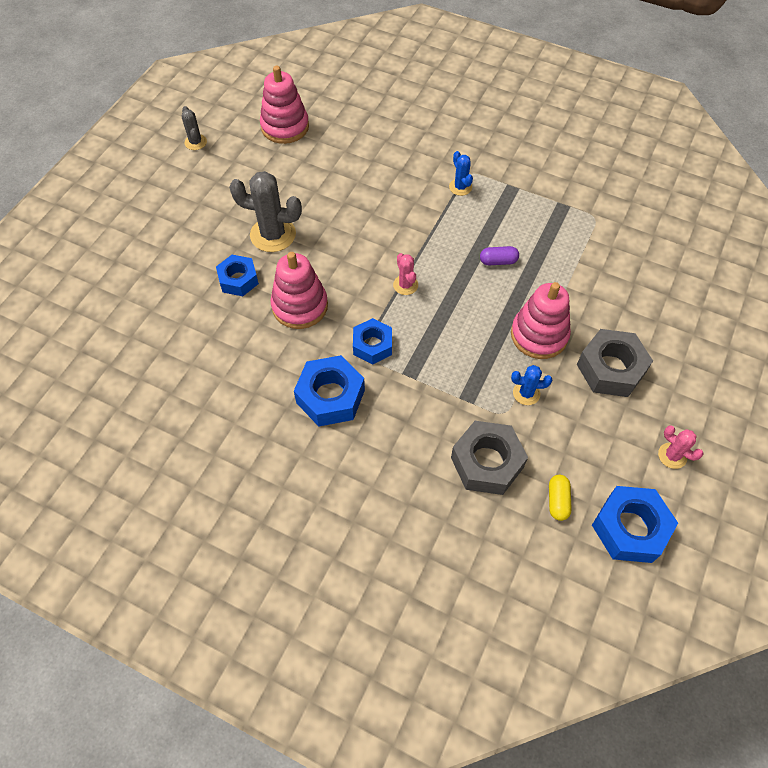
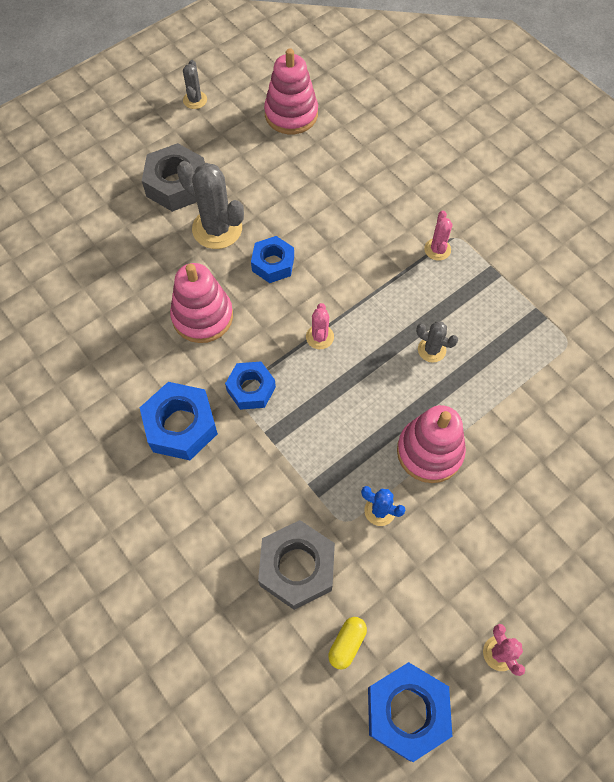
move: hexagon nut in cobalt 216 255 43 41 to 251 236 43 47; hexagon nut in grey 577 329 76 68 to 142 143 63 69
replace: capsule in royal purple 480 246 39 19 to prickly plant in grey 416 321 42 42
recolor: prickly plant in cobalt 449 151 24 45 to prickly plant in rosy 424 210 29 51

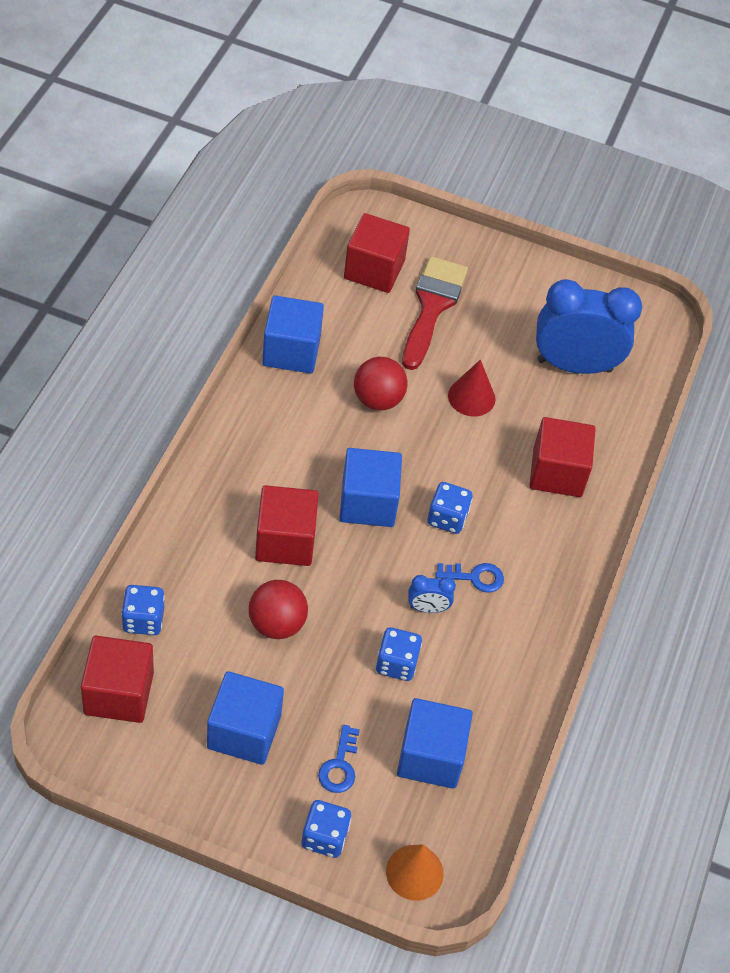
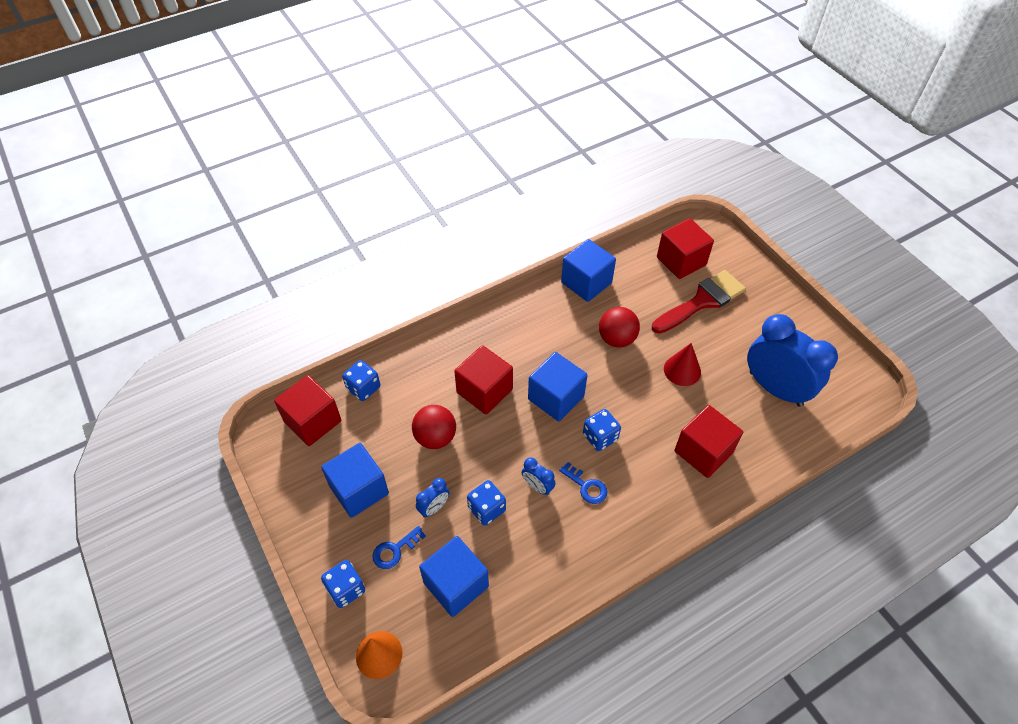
insert: clock in cobalt 416 478 33 39

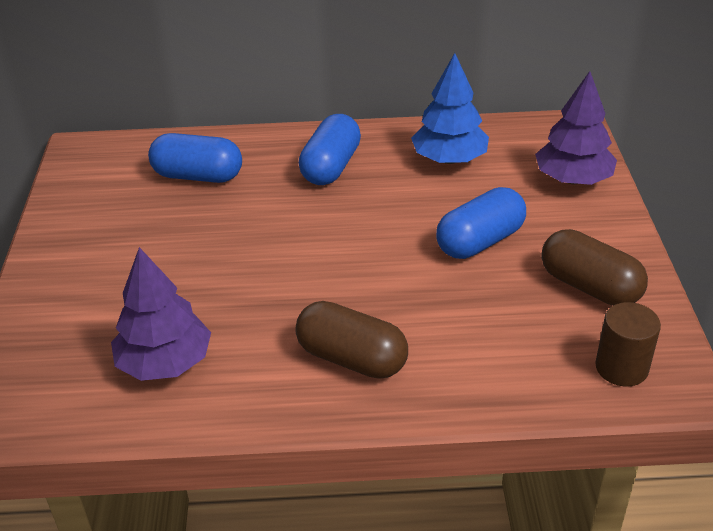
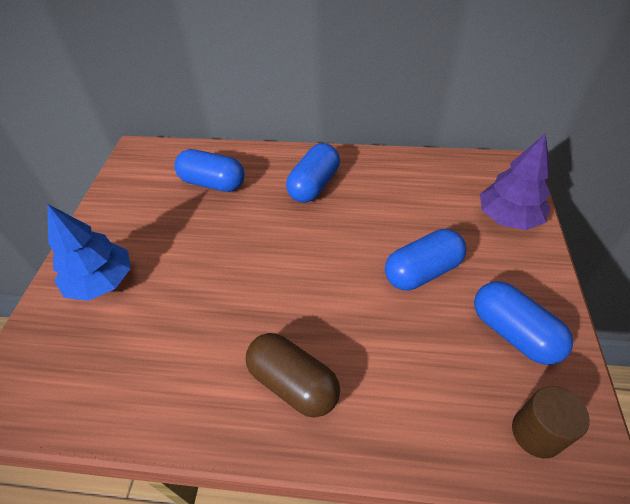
delete: tree in royal purple 111 247 100 134
move: tree in cobalt 411 53 78 111 to 47 204 84 97
recolor: capsule in brown 541 229 107 77 to capsule in cobalt 474 281 99 84

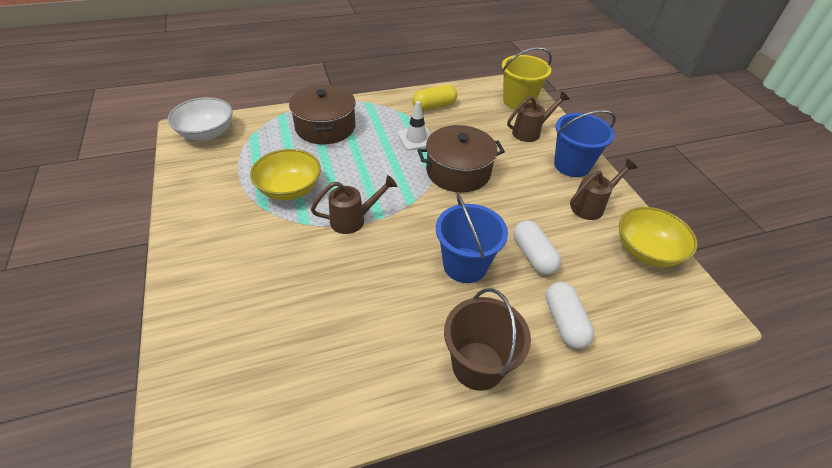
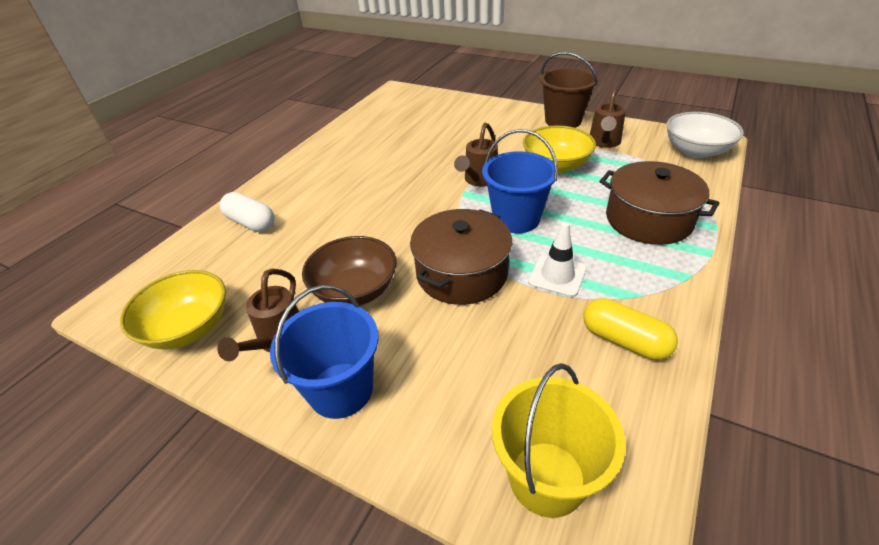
delete: capsule in pure white 513 221 48 54
insert: serving bowl in brown 302 236 95 69
move: sprinkling can in brown 507 91 63 51 to 590 87 36 61; bucket in cobalt 436 194 72 89 to 482 129 76 104; bucket in brown 444 288 87 103 to 540 52 58 76
rotate: capsule in golden 412 85 45 26 = 583 298 95 62 75 degrees counterclockwise

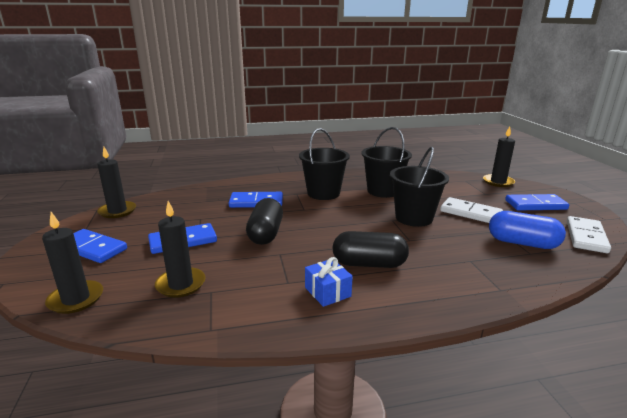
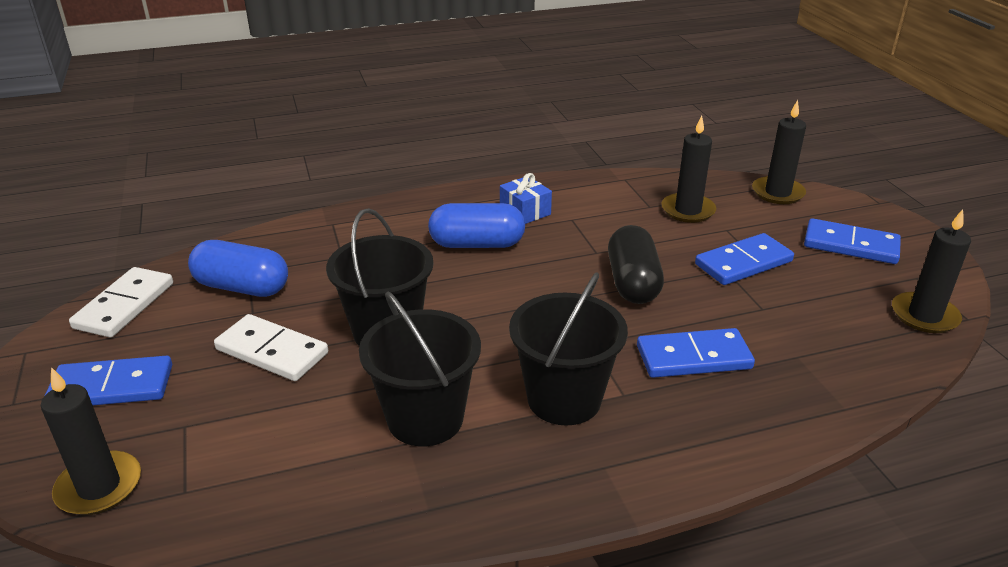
recolor: capsule in black 332 231 77 37 to capsule in cobalt 428 203 97 45

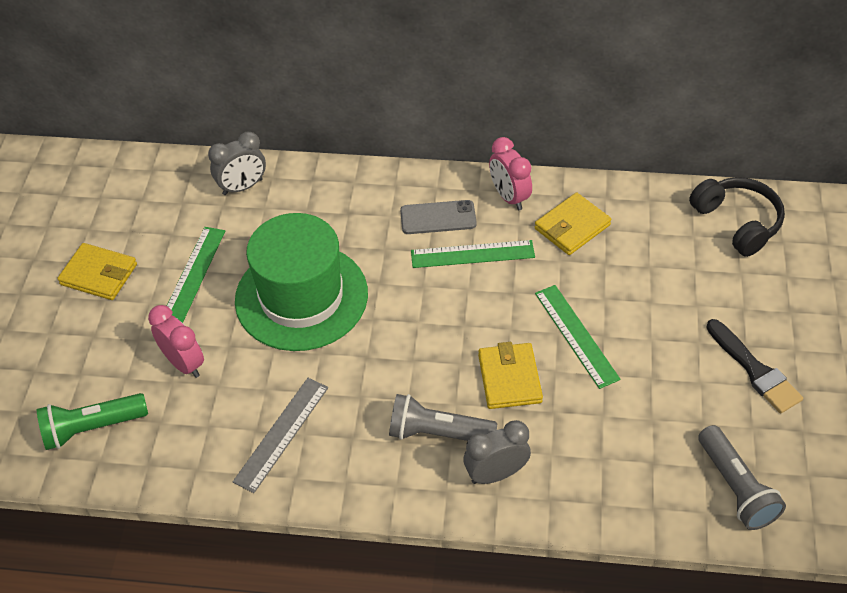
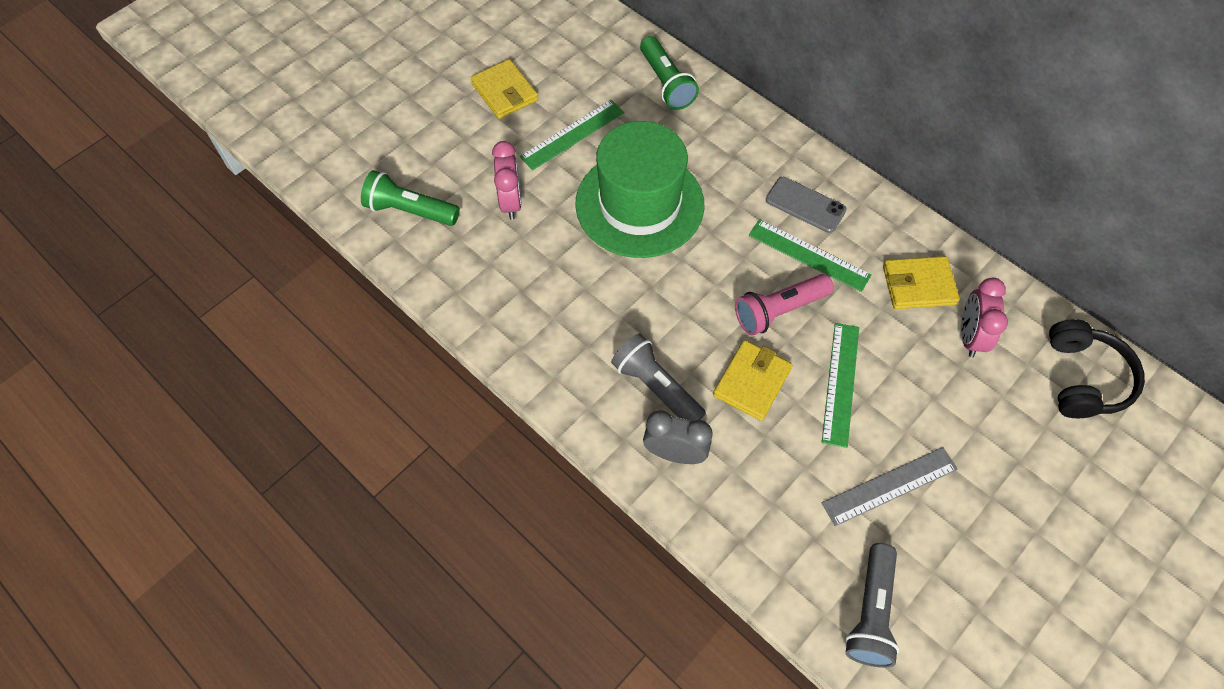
delete: paint brush in black 706 319 97 94
insert: pocket torch in rosy 735 274 99 62
move: clock in rosy 489 137 43 73 to 961 277 47 80; ruler in grey 233 378 95 115 to 822 447 135 79
replace: clock in grey 208 132 58 63 to pocket torch in green 640 36 59 74

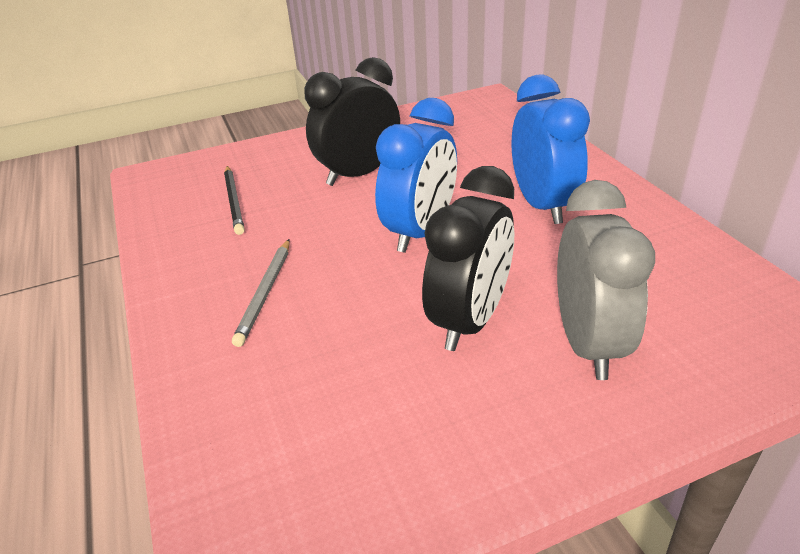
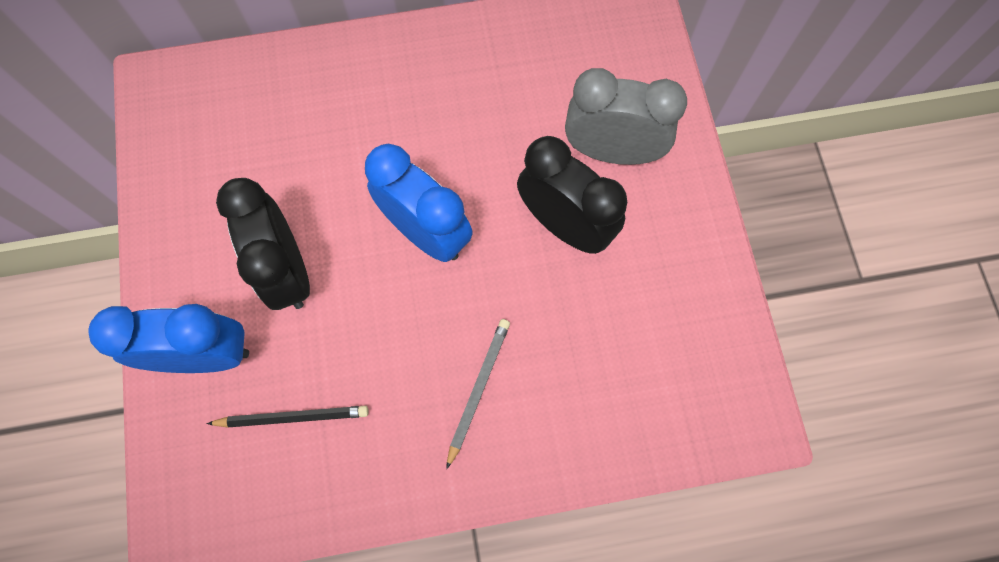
move: clock in cobalt 512 74 78 150 to 89 304 160 69
rotate: pencil in grey 232 239 58 108 = 446 319 64 150 90 degrees counterclockwise

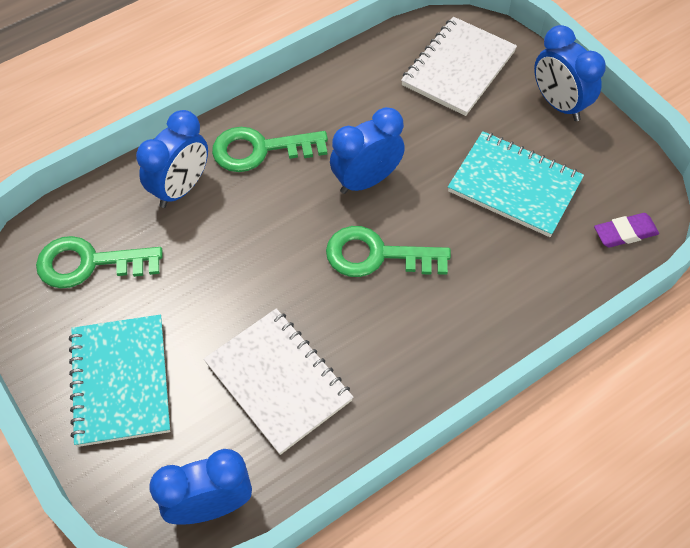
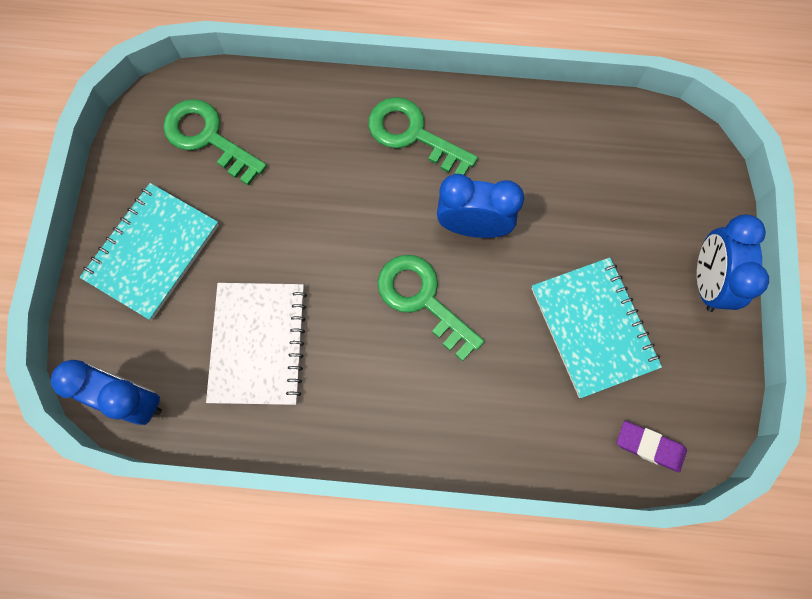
delete: notebook in pure white 401 17 116 99; clock in cobalt 136 110 72 98

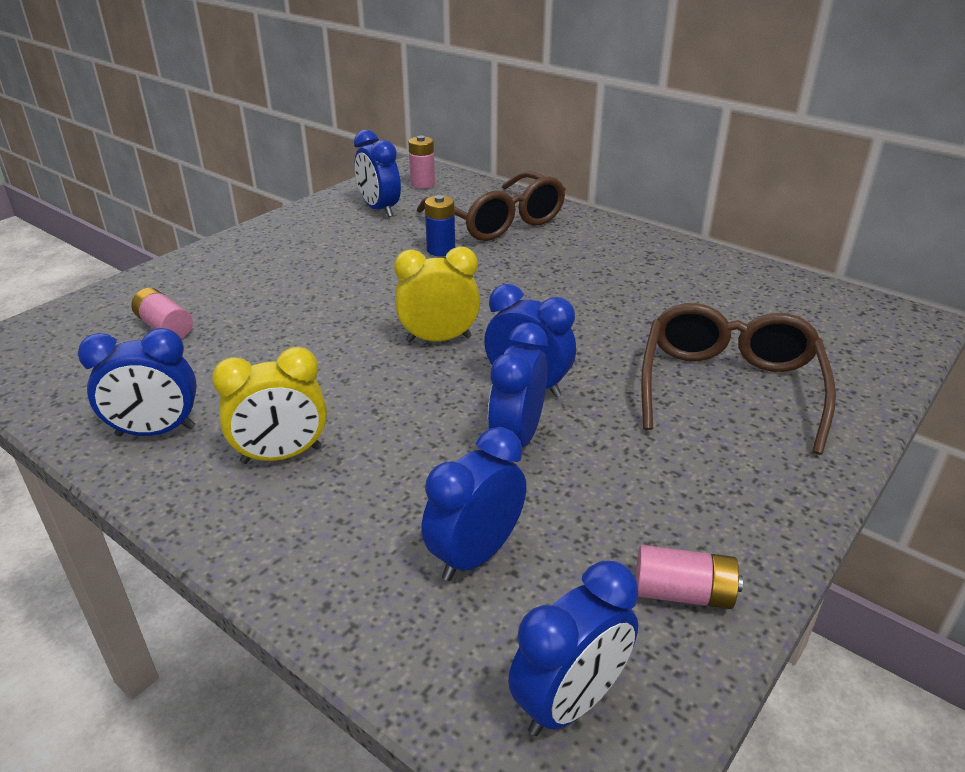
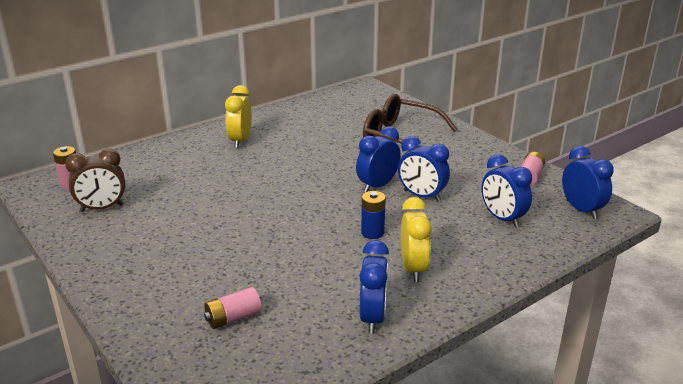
delete: spectacles in brown 417 171 149 70
move: AA battery in cobalt 425 195 30 61 to 361 191 25 48; clock in golden 394 247 86 95 to 225 85 27 63
recolor: clock in cobalt 354 130 47 87 to clock in brown 65 149 60 63

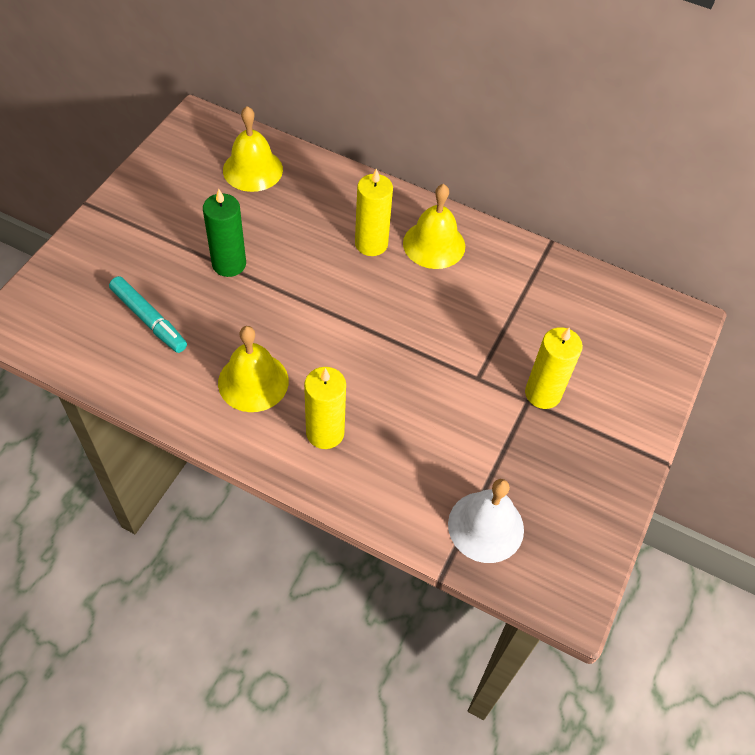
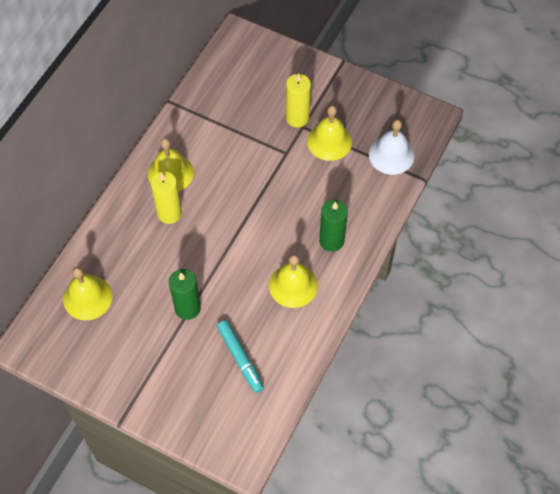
insert: bell in golden 307 105 45 56
recolor: wax candle in golden 304 367 42 82 to wax candle in green 319 200 29 52
rotate: felt pen in turquoise 109 276 78 77 = 217 320 47 73 105 degrees clockwise

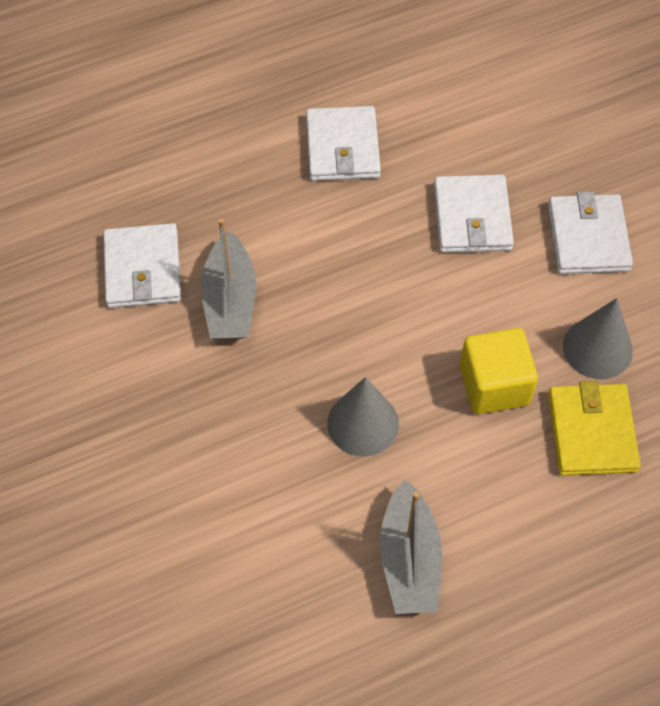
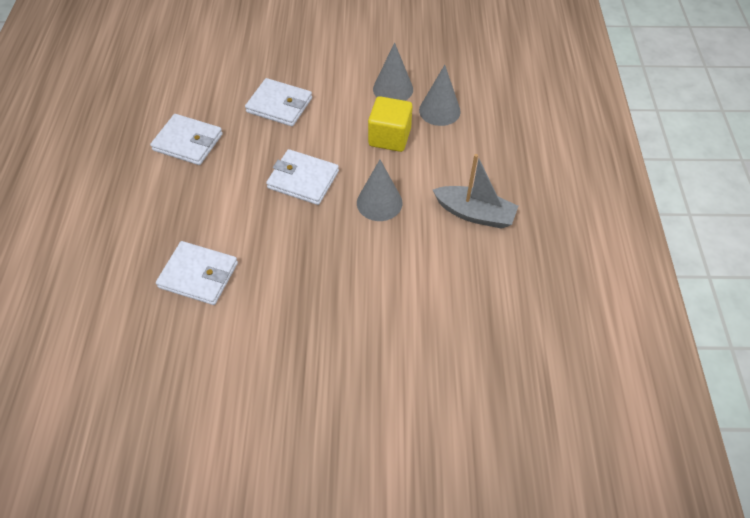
delete: boat in grey 201 218 55 122
move: wallet in pure white 548 191 85 83 to 266 149 73 56
replace: wallet in golden 548 381 93 95 to cone shape in grey 419 65 42 61

